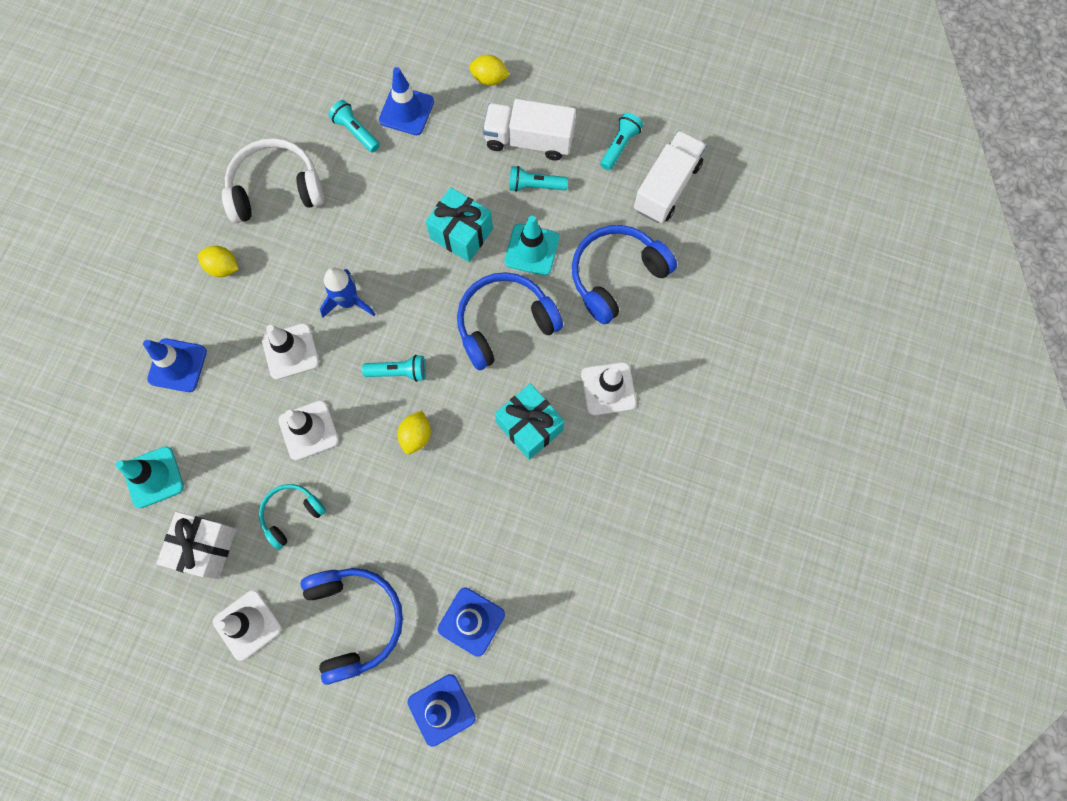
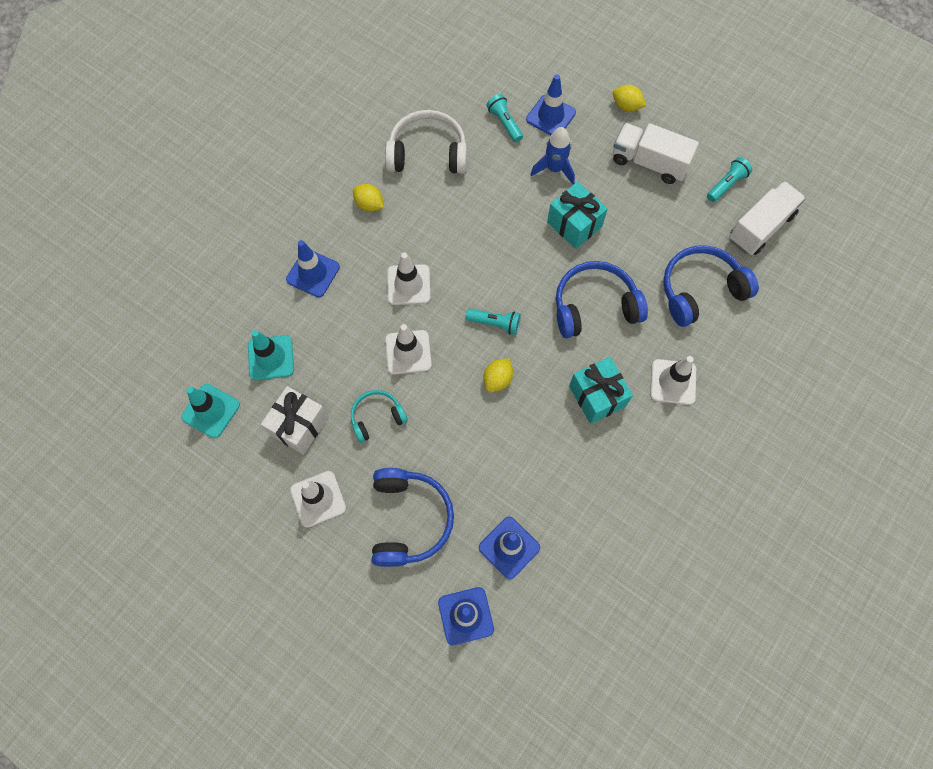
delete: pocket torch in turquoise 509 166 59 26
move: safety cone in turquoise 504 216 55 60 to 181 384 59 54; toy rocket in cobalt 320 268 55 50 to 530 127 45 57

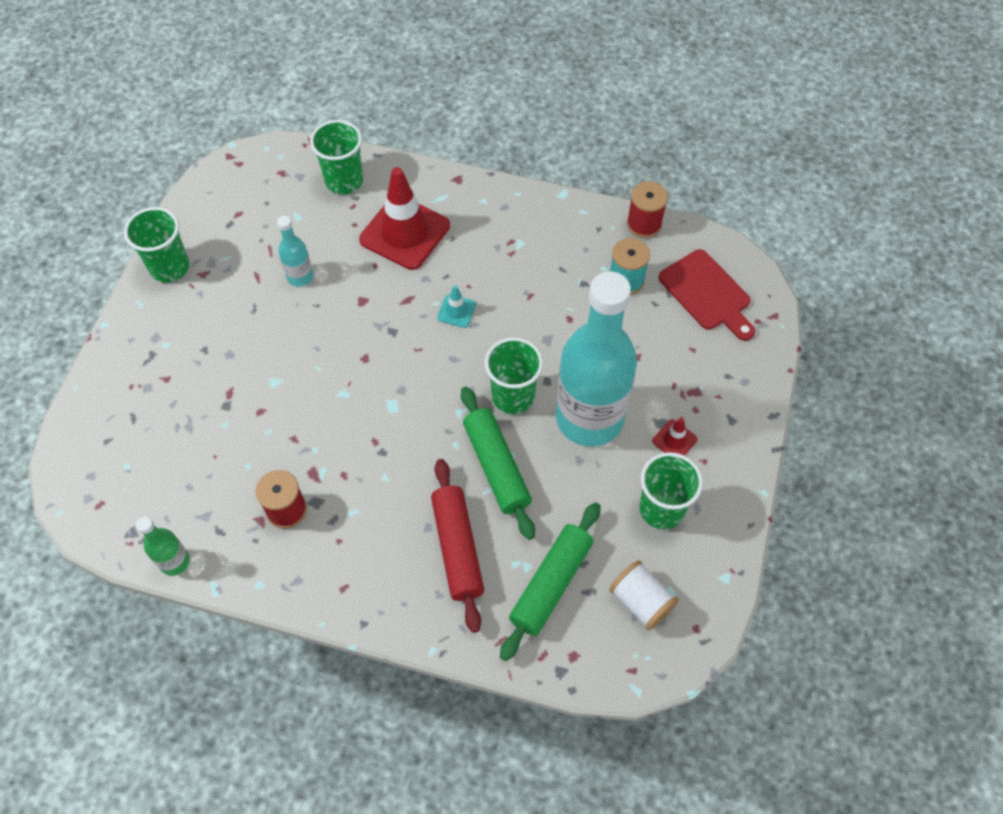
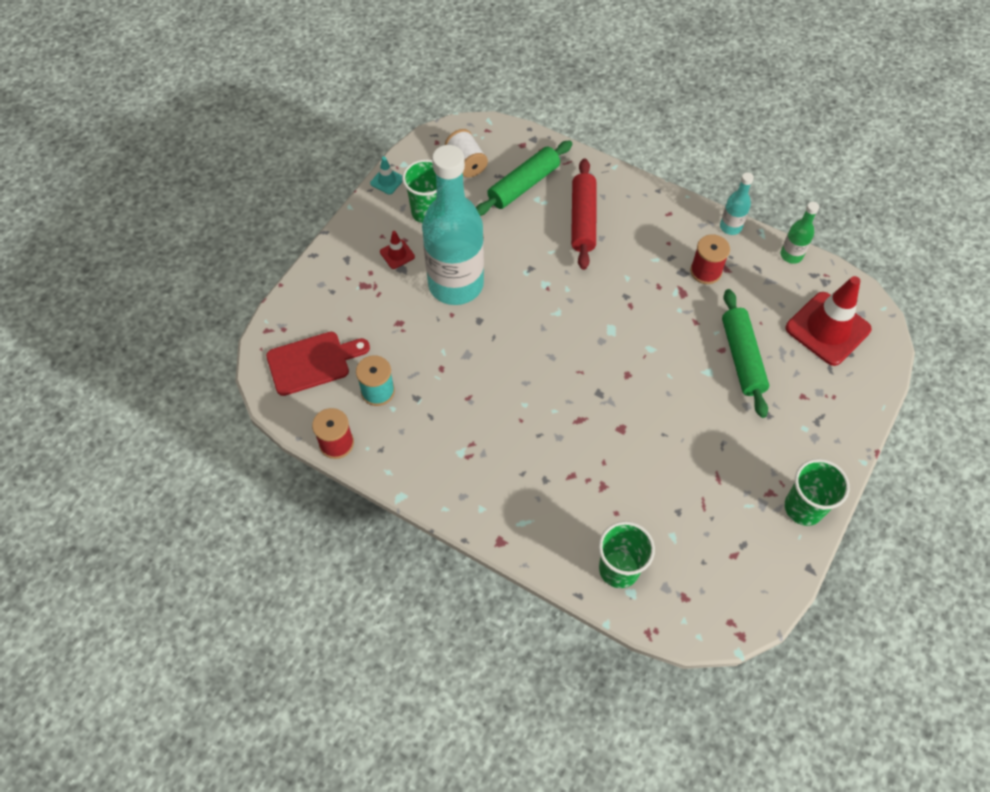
delete: beaker in green 485 337 58 77
move: safety cone in crimson 359 167 91 103 to 785 276 87 90; bottle in turquoise 277 216 36 71 to 720 172 34 63; safety cone in turquoise 437 285 39 43 to 370 156 33 39; pastry roller in green 461 387 74 153 to 722 289 47 129
rotate: cutting board in crimson 659 249 96 92 = 266 332 104 64 90 degrees clockwise

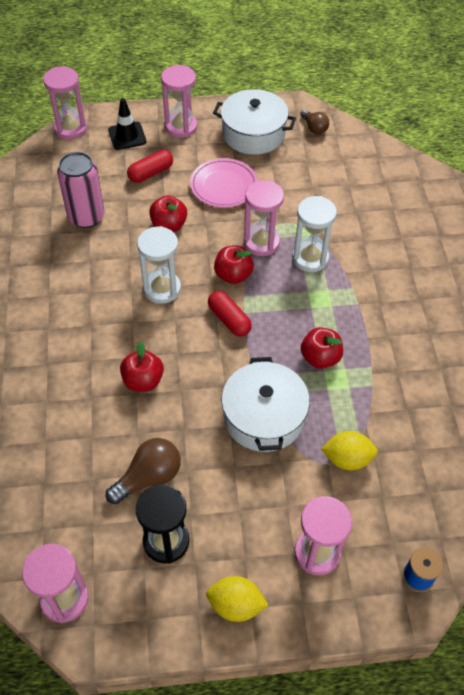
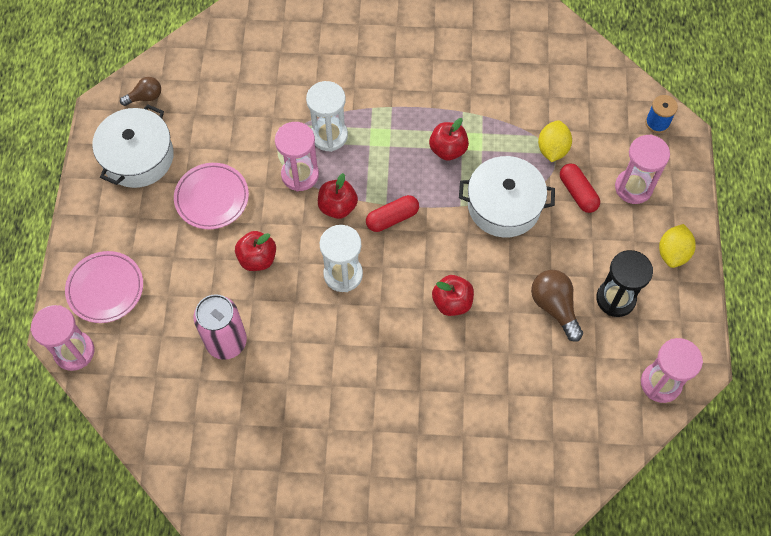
delete: sandglass in rosy 161 65 36 73
move: capsule in crimson 127 150 46 33 to 560 163 40 50
replace: safety cone in black 108 98 38 52 to dinner plate in rosy 65 251 78 72

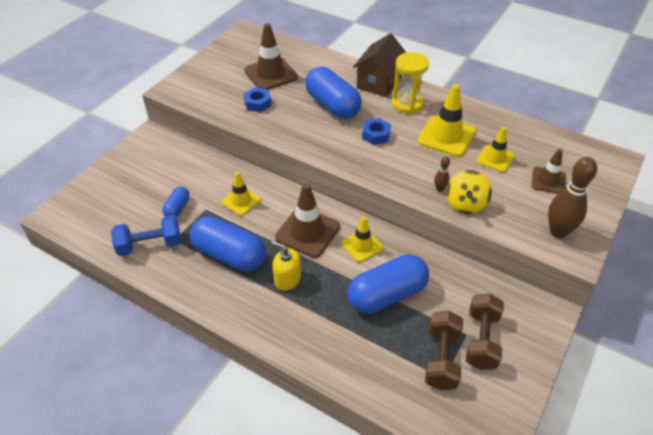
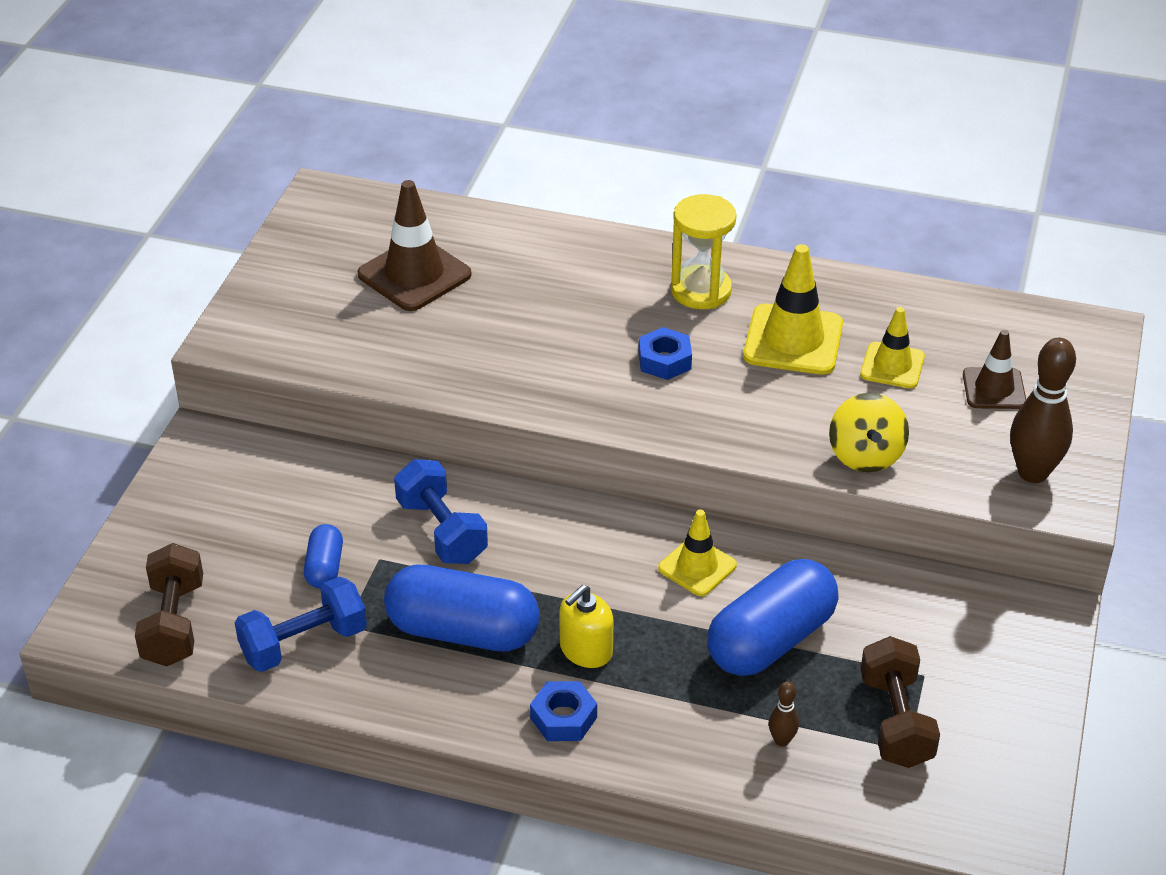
delete: toy house in brown 353 33 53 64; capsule in cobalt 305 67 57 52; safety cone in brown 275 183 65 75
move: hexagon nut in cobalt 244 87 28 25 to 530 681 67 60; skittle in brown 434 157 16 35 to 769 681 30 65; dumbbell in brown 466 293 38 77 to 135 543 68 123
replace: safety cone in golden 221 172 40 44 to dumbbell in cobalt 394 459 94 105
rotate: soap dispenser in golden 271 241 30 50 = 559 585 55 83 60 degrees counterclockwise

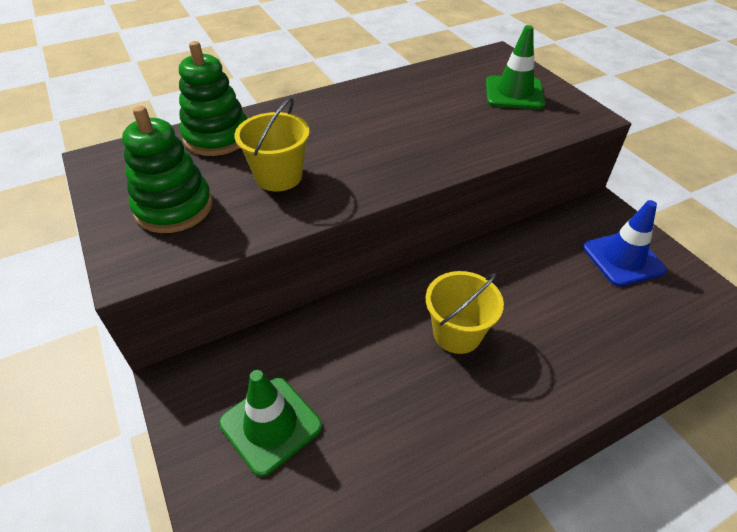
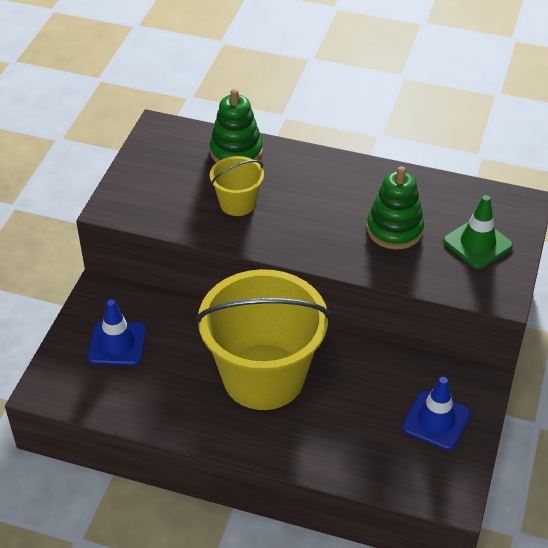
move: stacking rings in green 122 106 91 127 to 367 166 57 83
recolor: safety cone in green 219 370 103 107 to safety cone in cobalt 88 300 58 66
resize: bucket in golden 426 271 78 83 = 196 269 135 141 x2.19

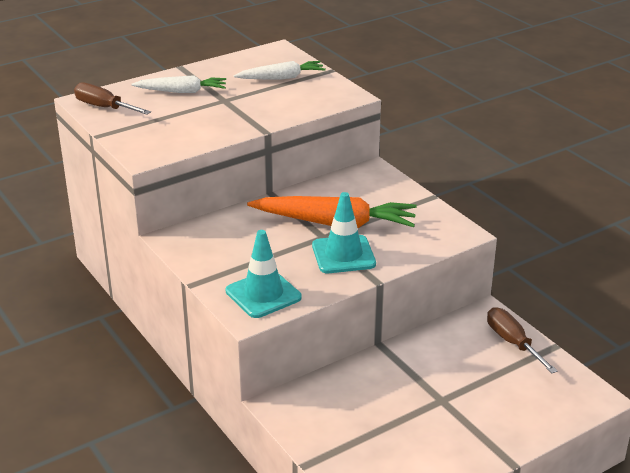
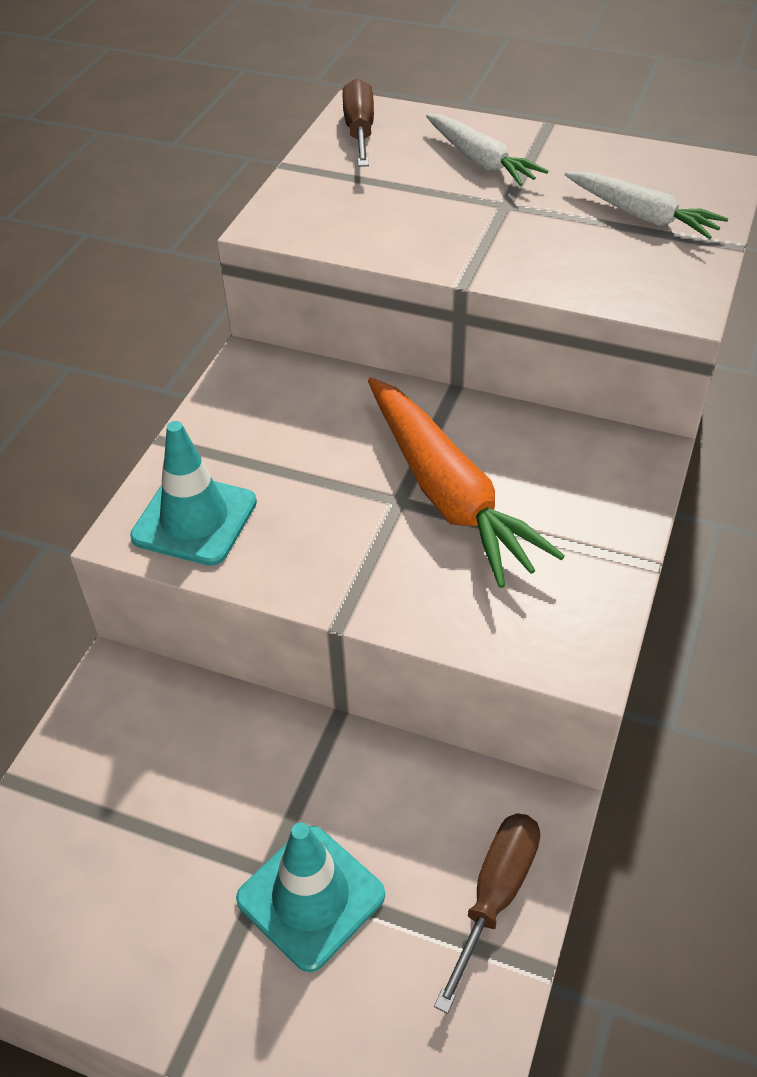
move: safety cone in turquoise 312 192 64 81 to 236 822 149 150

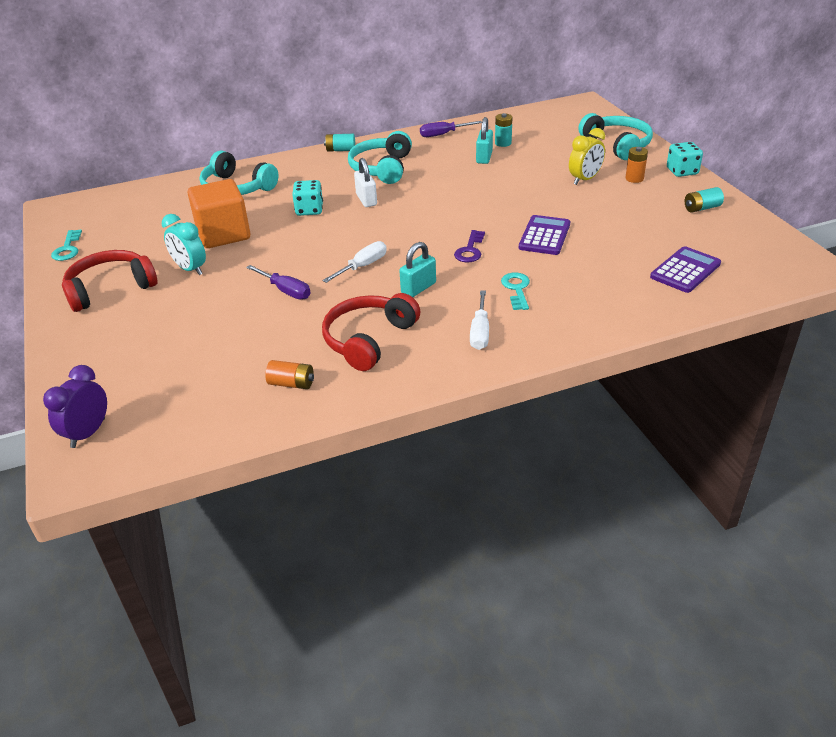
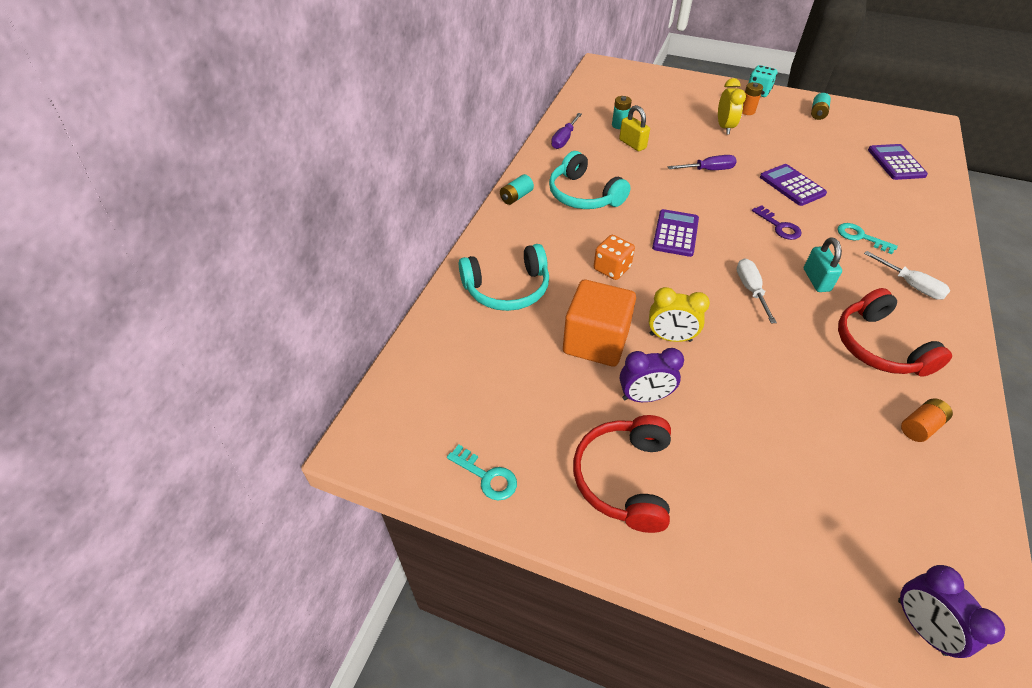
delete: over-ear headphones in turquoise 578 113 75 47; small lock in pure white 354 158 23 49
insert: calculator in royal purple 652 209 47 48; clock in golden 649 287 61 55
move: hand screwdriver in royal purple 246 265 65 34 to 668 155 69 15
recolor: small lock in turquoise 476 117 17 47 to small lock in golden 619 105 31 46; die in turquoise 292 180 31 36 to die in orange 594 235 41 45; clock in turquoise 162 214 44 61 to clock in royal purple 620 348 64 54

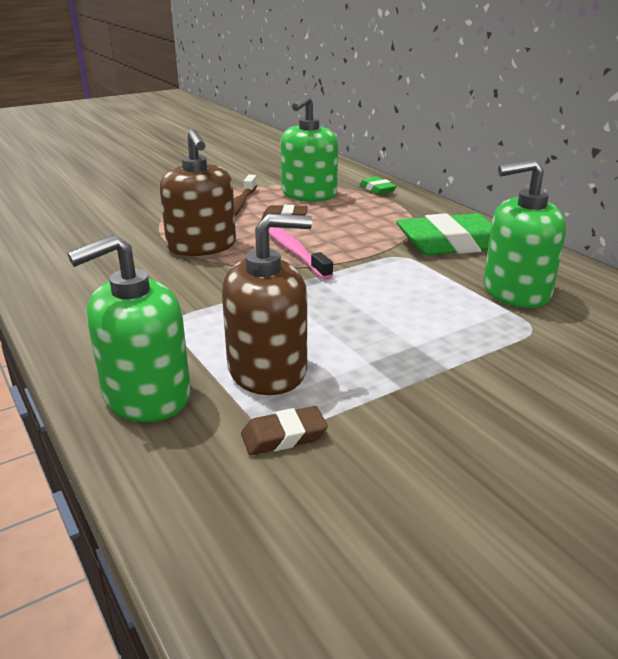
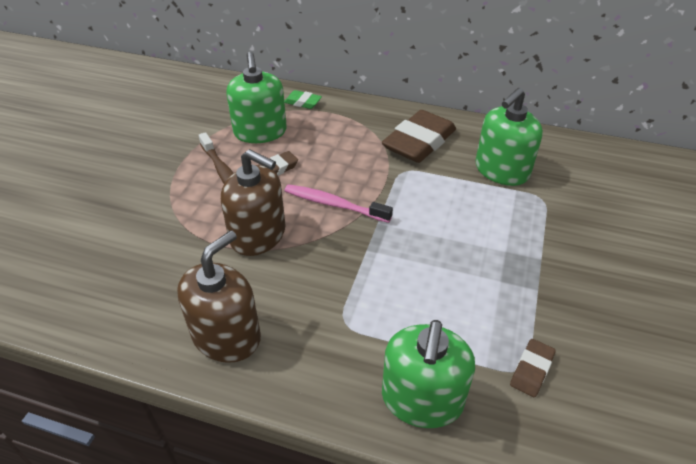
move: soap dispenser in brown 222 214 90 181 to 177 230 84 133
recolor: eraser in green 396 213 96 42 to eraser in brown 382 110 74 53

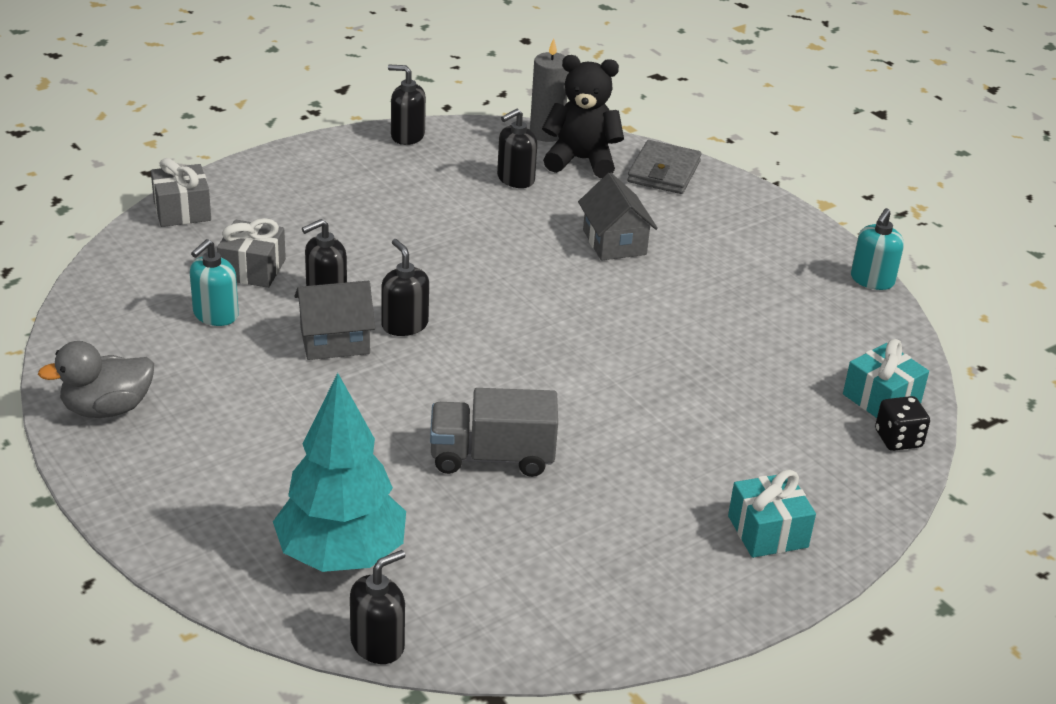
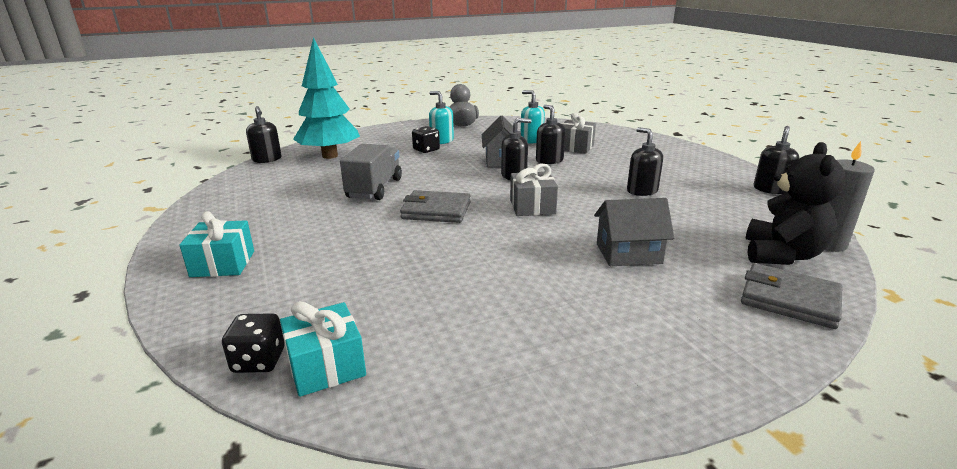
insert: die in black 412 126 28 27; wallet in grey 400 190 71 33
move: soap dispenser in black 497 109 40 79 to 627 127 36 69; gift in grey 151 158 60 69 to 510 163 48 53; soap dispenser in turquoise 851 208 53 82 to 429 91 25 53

